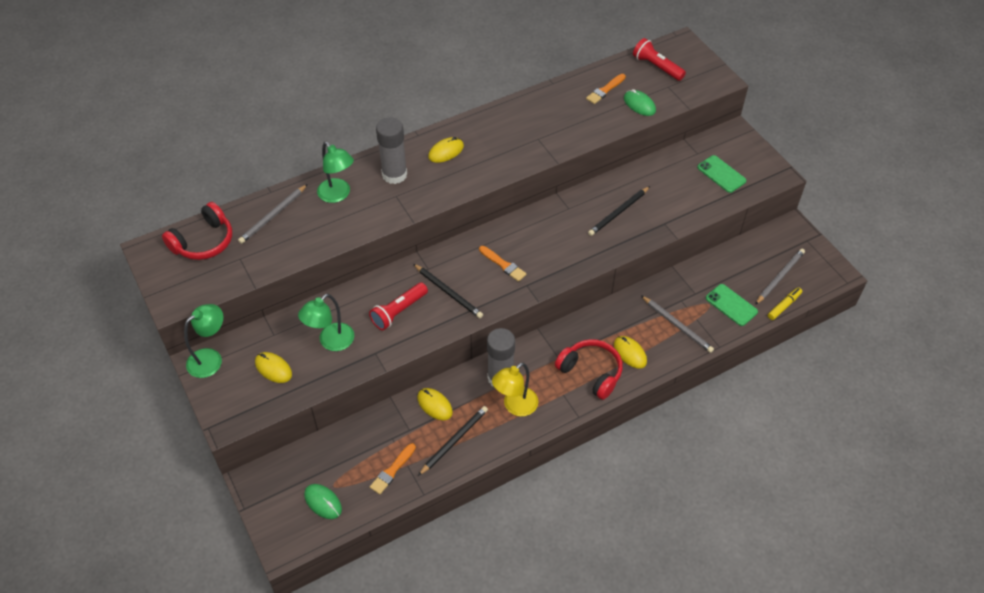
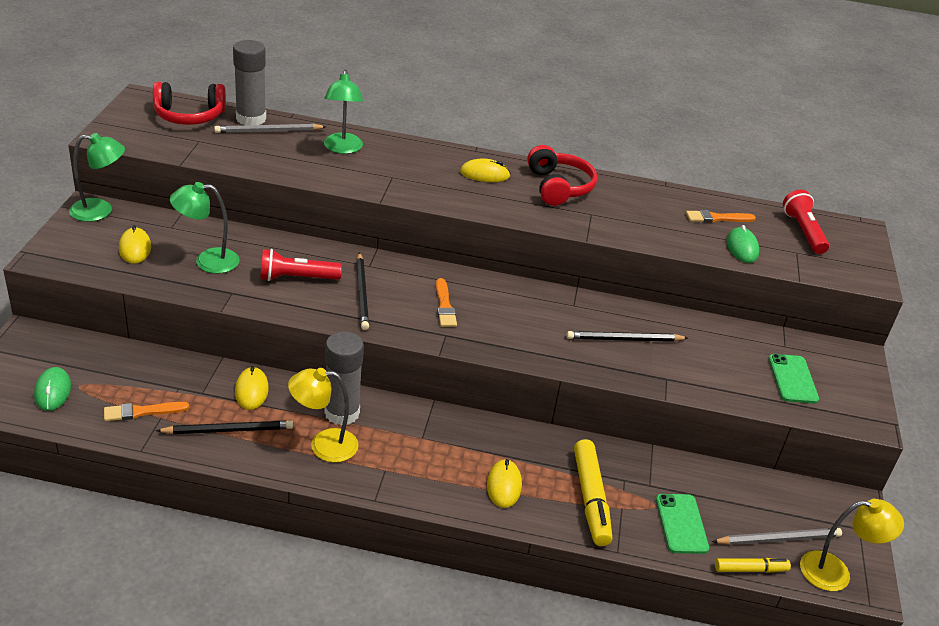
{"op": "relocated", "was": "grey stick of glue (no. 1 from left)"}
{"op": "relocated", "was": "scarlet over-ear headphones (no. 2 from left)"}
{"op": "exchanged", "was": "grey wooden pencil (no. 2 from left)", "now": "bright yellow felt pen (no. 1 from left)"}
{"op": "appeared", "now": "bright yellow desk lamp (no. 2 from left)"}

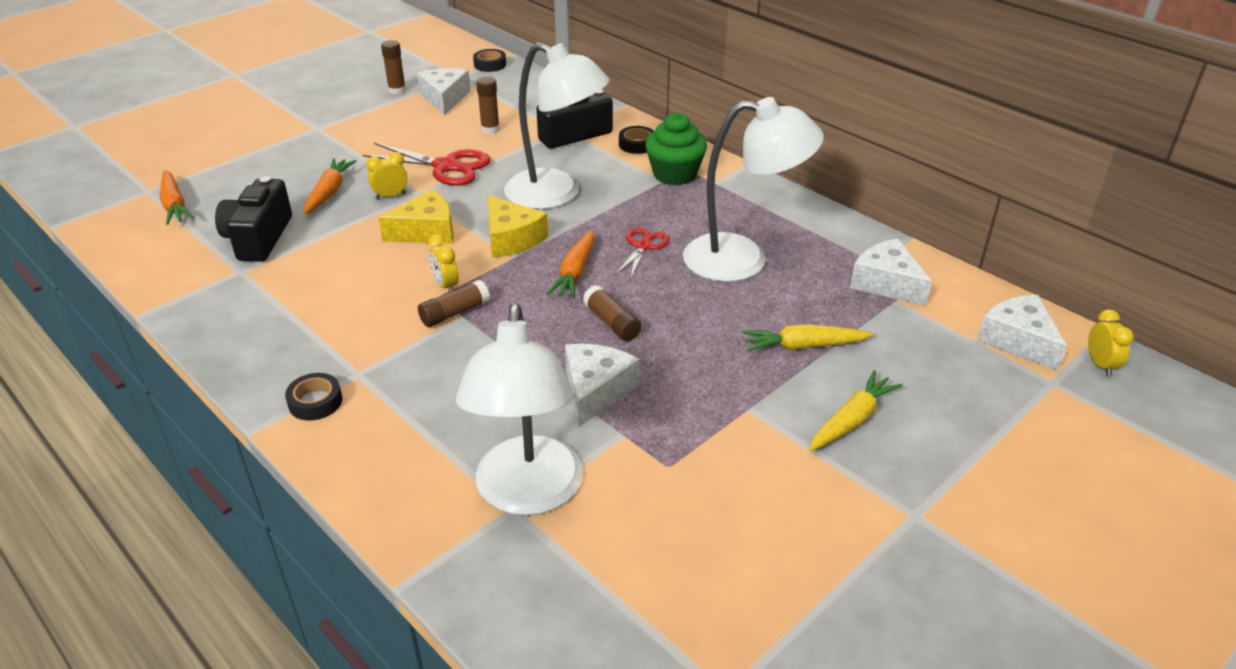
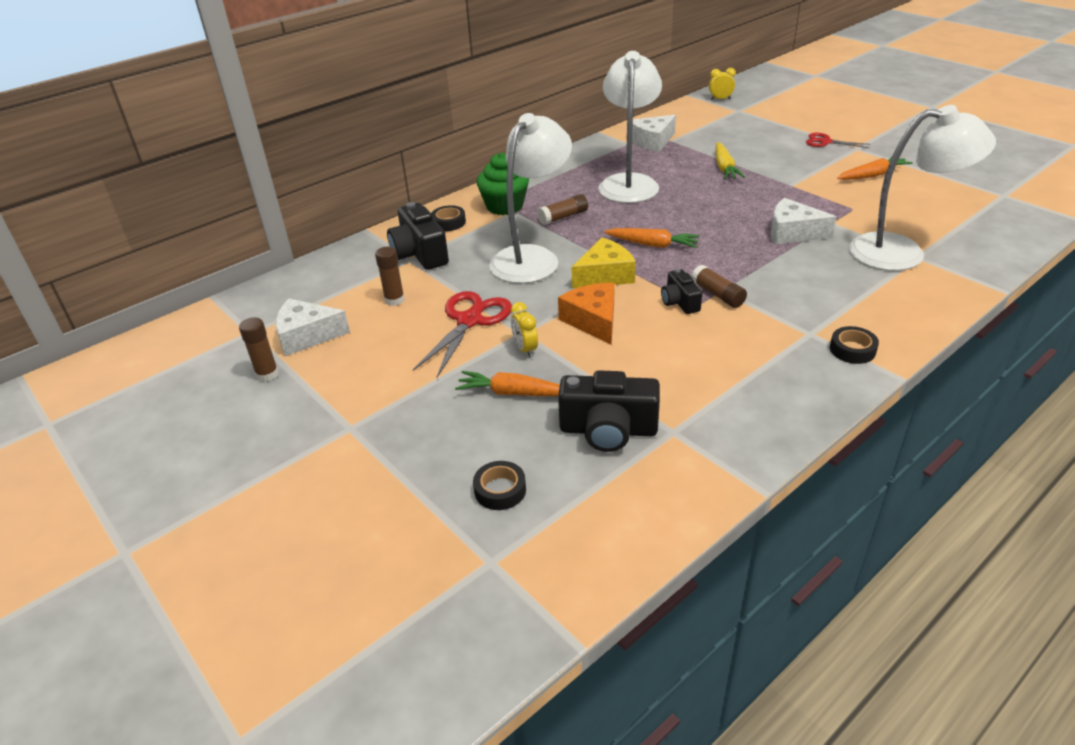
{"op": "relocated", "was": "black roll of tape (no. 2 from left)"}
{"op": "relocated", "was": "russet stick of glue (no. 4 from left in the first image)", "now": "russet stick of glue (no. 3 from left)"}
{"op": "colour", "was": "bright yellow piece of cheese (no. 1 from left)", "now": "orange piece of cheese"}
{"op": "exchanged", "was": "bright yellow bedside clock (no. 2 from left)", "now": "black camera (no. 3 from left)"}
{"op": "relocated", "was": "scarlet shears (no. 2 from left)"}
{"op": "relocated", "was": "orange carrot (no. 1 from left in the first image)", "now": "orange carrot (no. 3 from left)"}
{"op": "missing", "was": "bright yellow carrot (no. 2 from left)"}
{"op": "missing", "was": "snow-white piece of cheese (no. 4 from left)"}

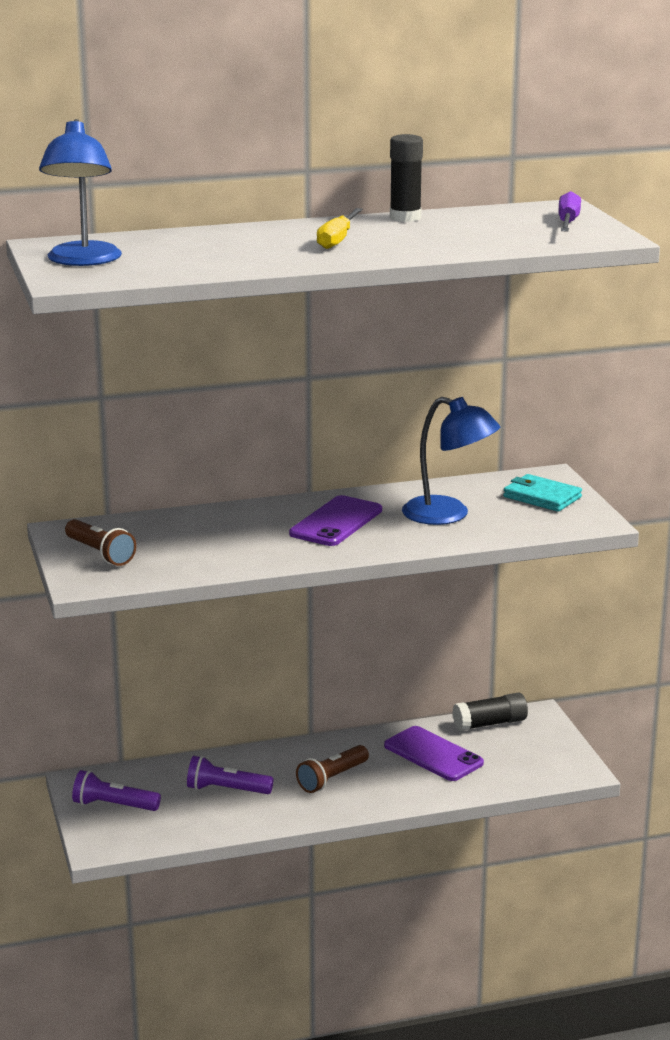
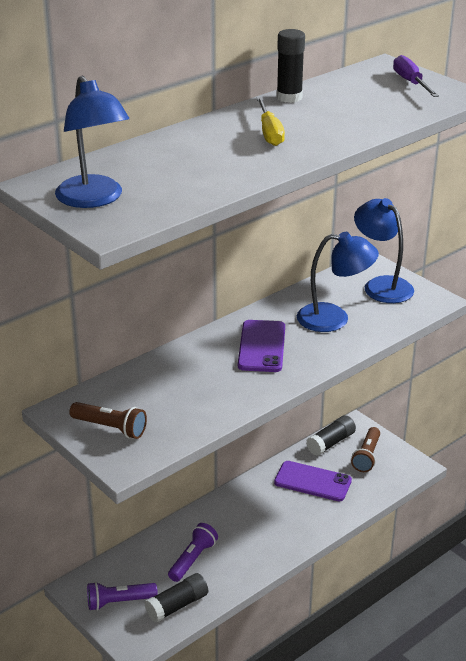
{"op": "appeared", "now": "black stick of glue (no. 1 from left)"}
{"op": "spun", "was": "violet torch (no. 2 from left)", "clockwise": 135}
{"op": "relocated", "was": "russet torch (no. 2 from left)"}
{"op": "exchanged", "was": "turquoise wallet", "now": "blue desk lamp (no. 3 from left)"}

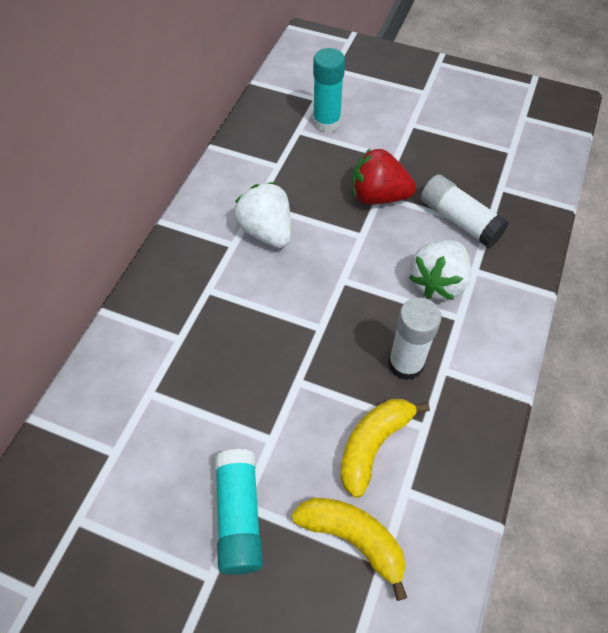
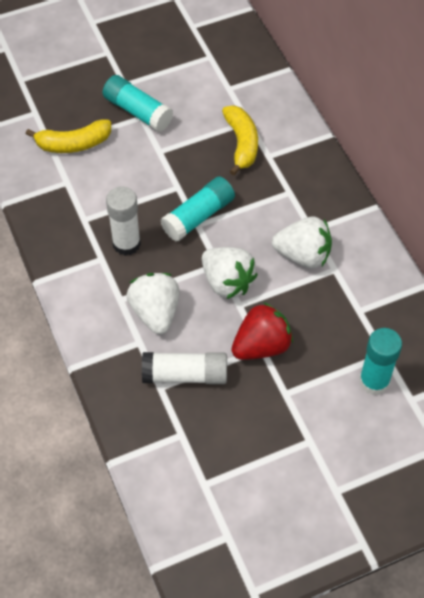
{"op": "appeared", "now": "turquoise stick of glue (no. 2 from left)"}
{"op": "appeared", "now": "snow-white strawberry (no. 2 from left)"}
{"op": "relocated", "was": "bright yellow banana (no. 2 from left)"}

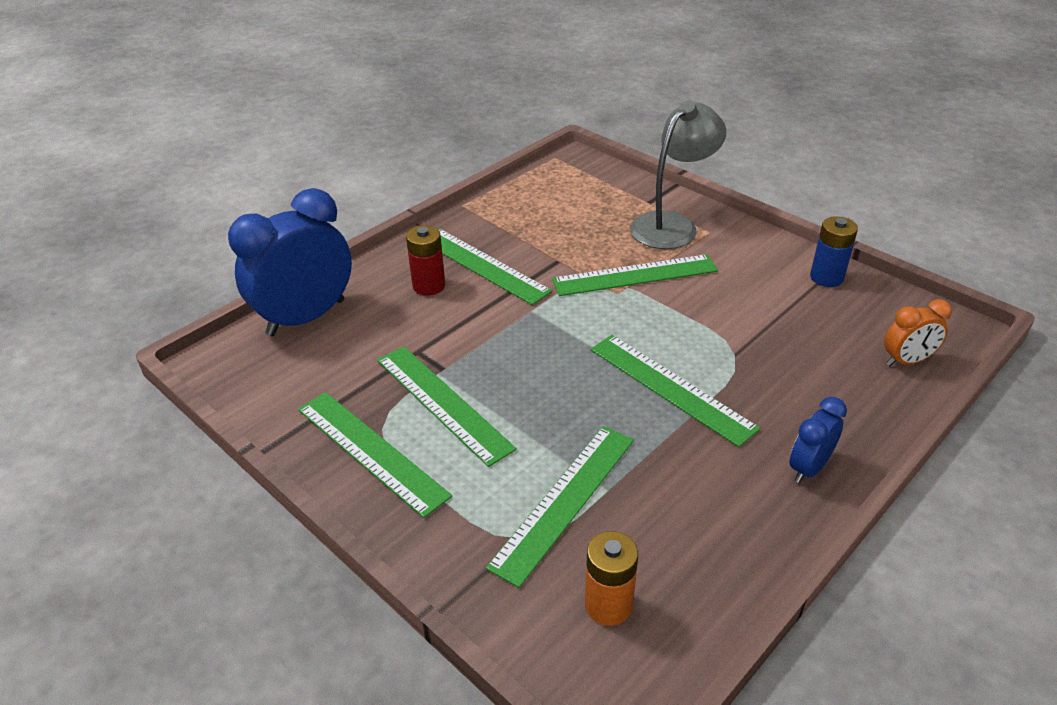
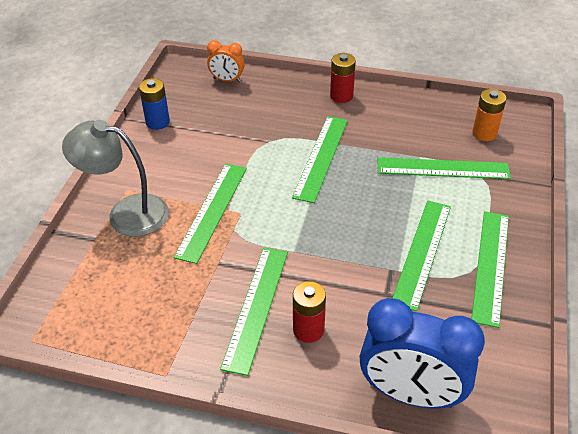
{"op": "spun", "was": "emerald measuring stick (no. 5 from left in the first image)", "clockwise": 60}
{"op": "spun", "was": "orange bedside clock", "clockwise": 150}
{"op": "exchanged", "was": "blue bedside clock (no. 2 from left)", "now": "scarlet AA battery (no. 2 from left)"}

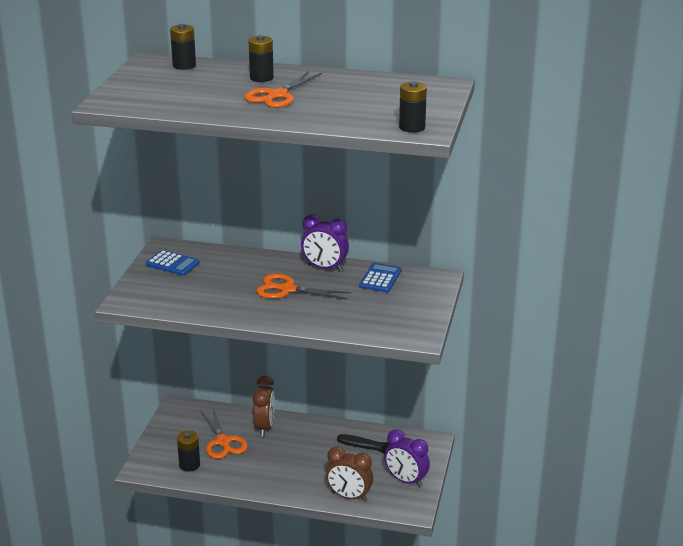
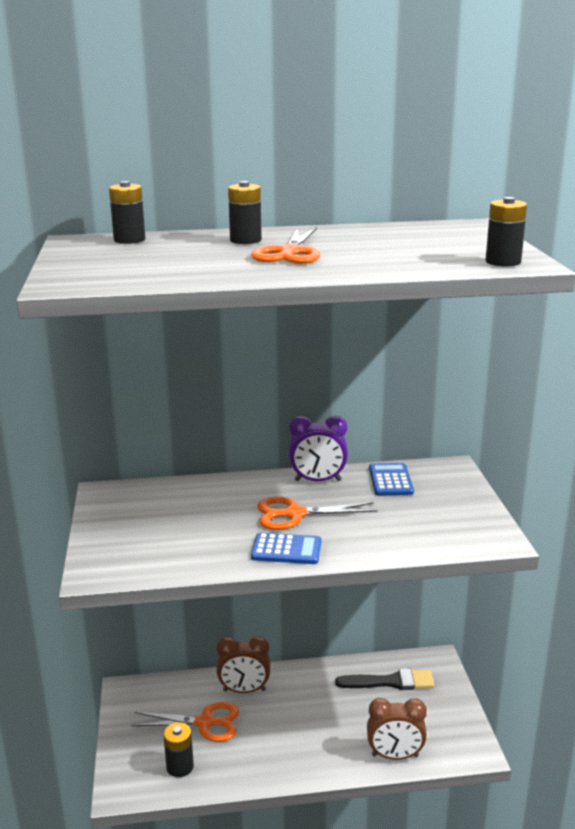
{"op": "spun", "was": "orange shears (no. 1 from left)", "clockwise": -45}
{"op": "spun", "was": "russet bedside clock (no. 1 from left)", "clockwise": 105}
{"op": "relocated", "was": "blue adding machine (no. 1 from left)"}
{"op": "missing", "was": "violet bedside clock (no. 2 from left)"}

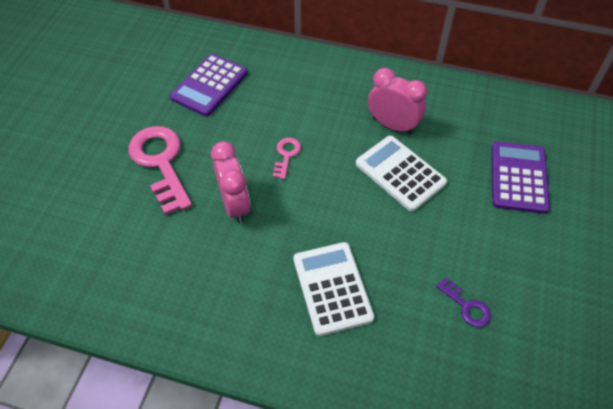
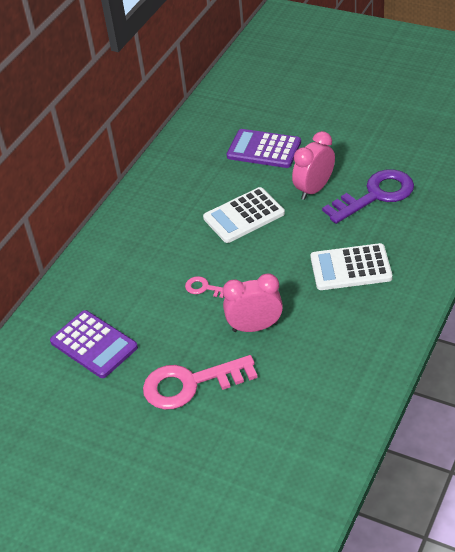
{"op": "relocated", "was": "rose-pink bedside clock (no. 2 from left)"}
{"op": "size", "was": "violet latchkey", "ratio": 2.11}

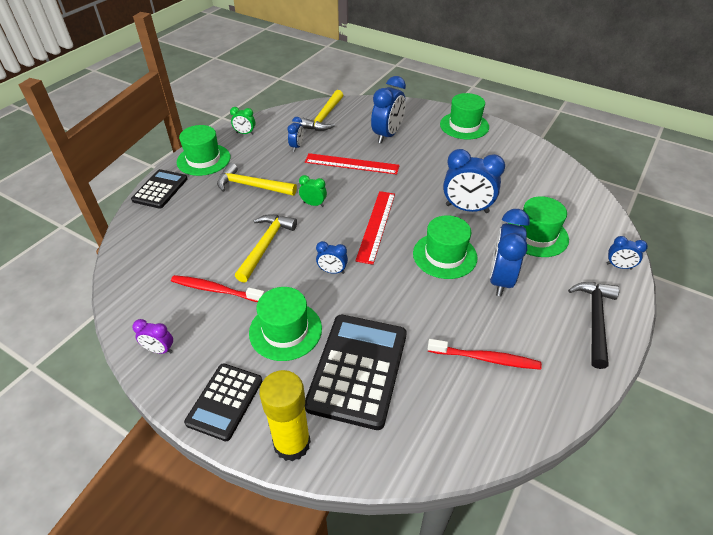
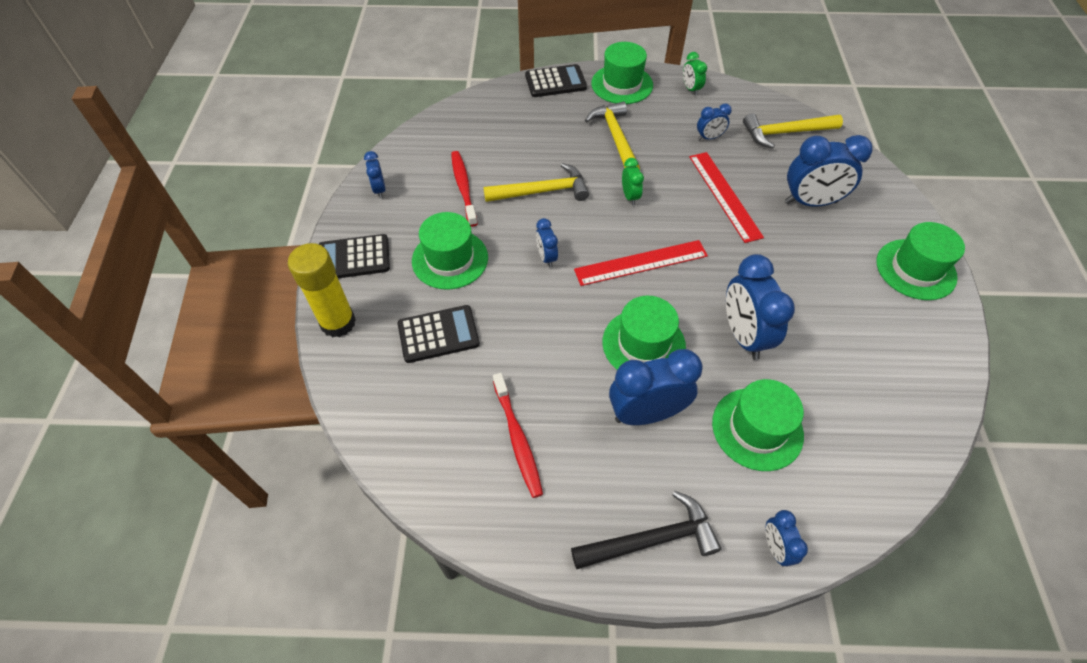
{"op": "colour", "was": "violet bedside clock", "now": "blue bedside clock (no. 1 from left)"}
{"op": "size", "was": "black adding machine (no. 3 from left in the first image)", "ratio": 0.61}

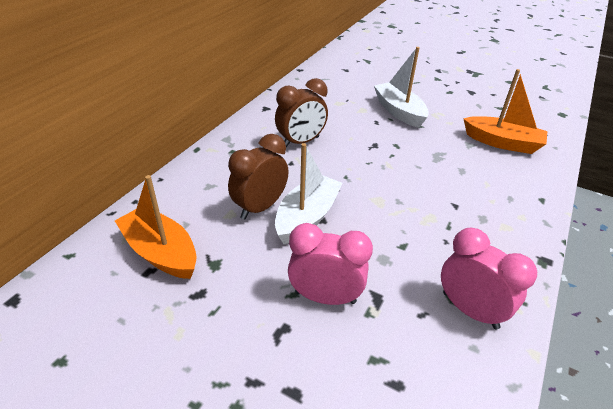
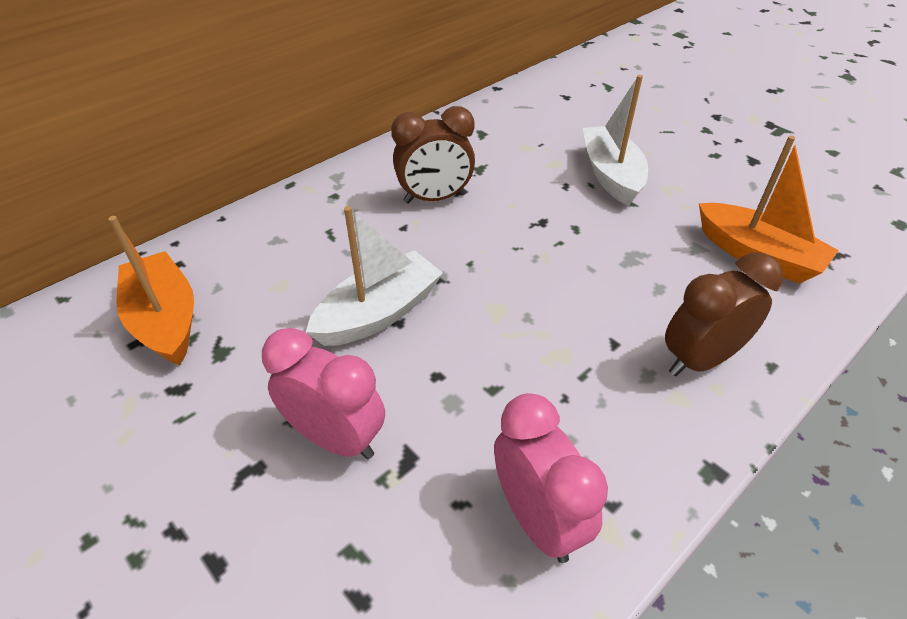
{"op": "relocated", "was": "russet bedside clock (no. 1 from left in the first image)", "now": "russet bedside clock (no. 2 from left)"}

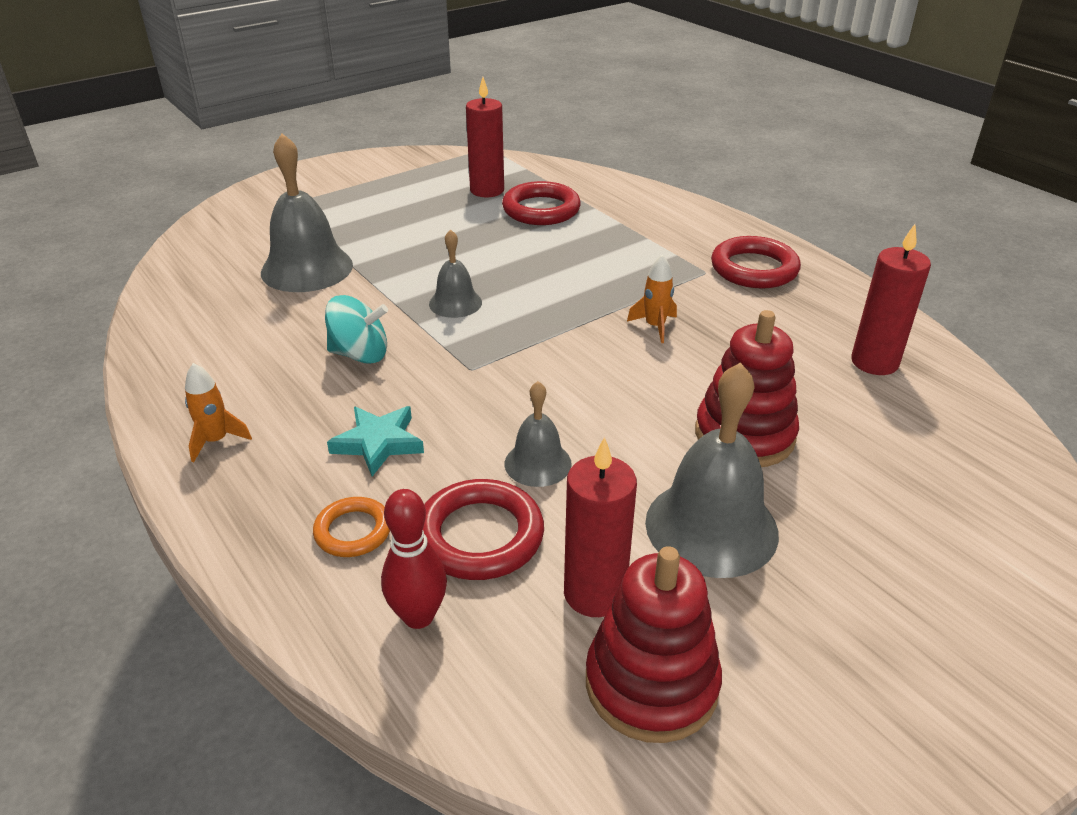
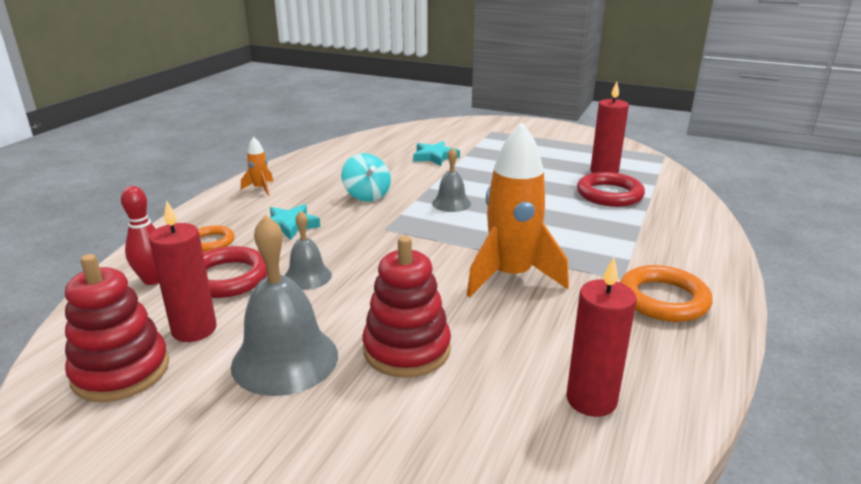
{"op": "exchanged", "was": "grey hand bell (no. 1 from left)", "now": "turquoise five-pointed star (no. 2 from left)"}
{"op": "size", "was": "orange toy rocket (no. 2 from left)", "ratio": 2.26}
{"op": "colour", "was": "scarlet torus (no. 3 from left)", "now": "orange torus (no. 2 from left)"}

